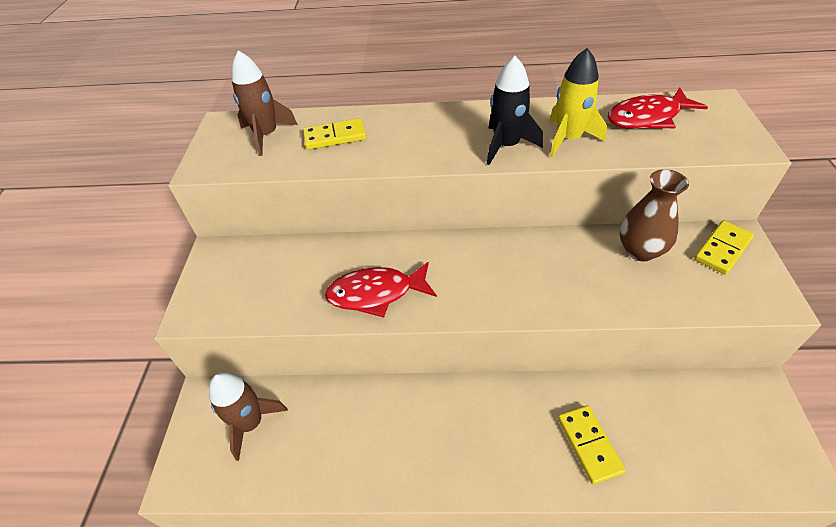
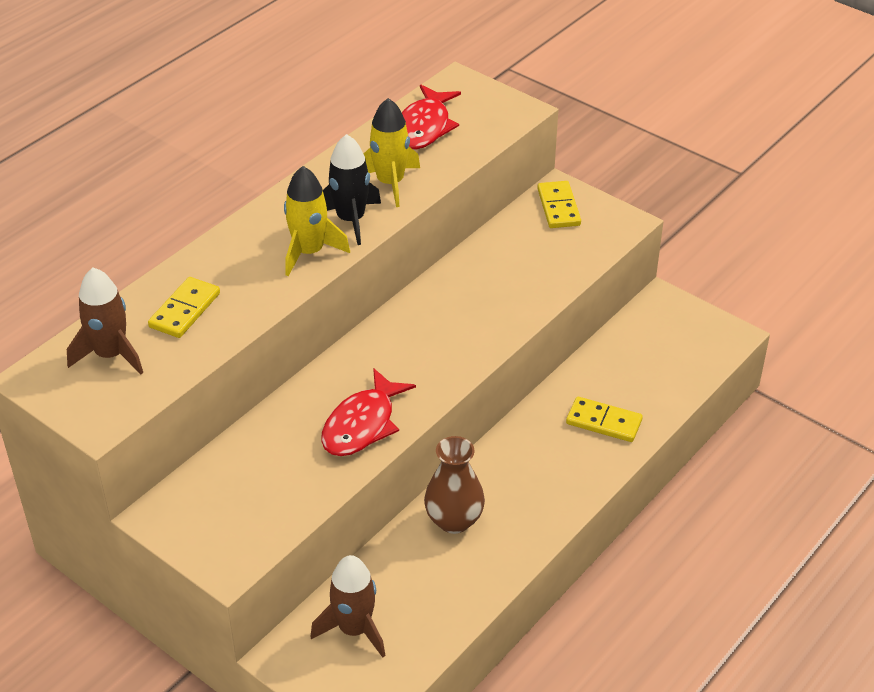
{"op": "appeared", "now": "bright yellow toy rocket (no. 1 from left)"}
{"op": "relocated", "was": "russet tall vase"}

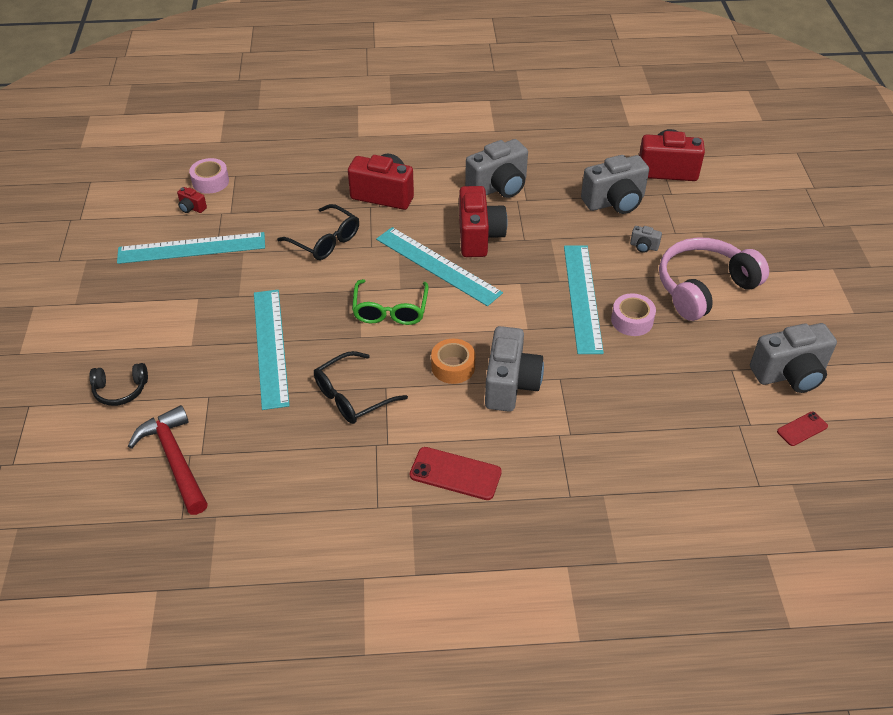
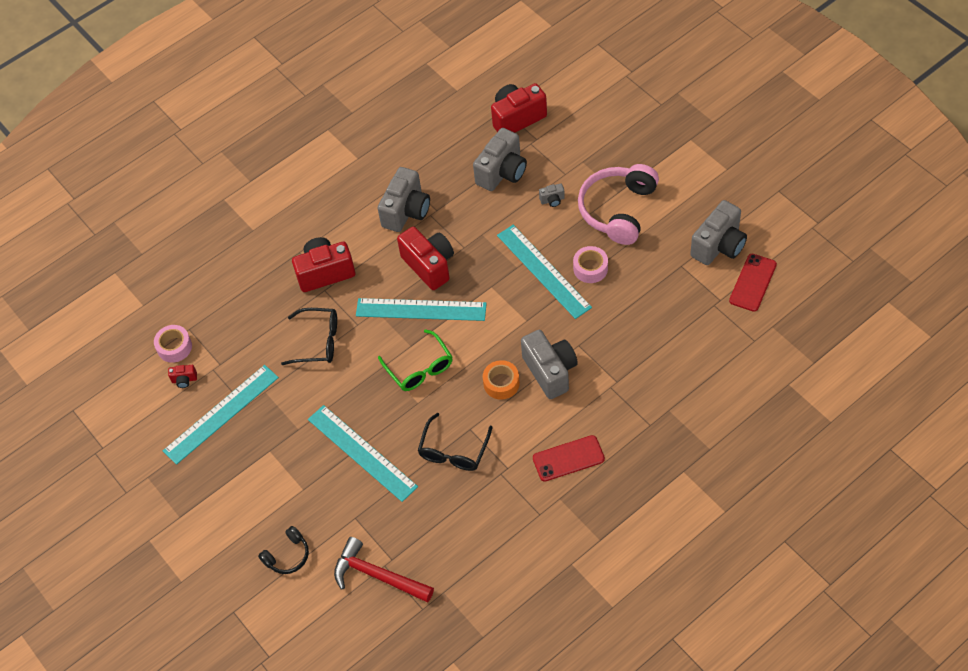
{"op": "size", "was": "scarlet smartphone (no. 2 from left)", "ratio": 1.68}

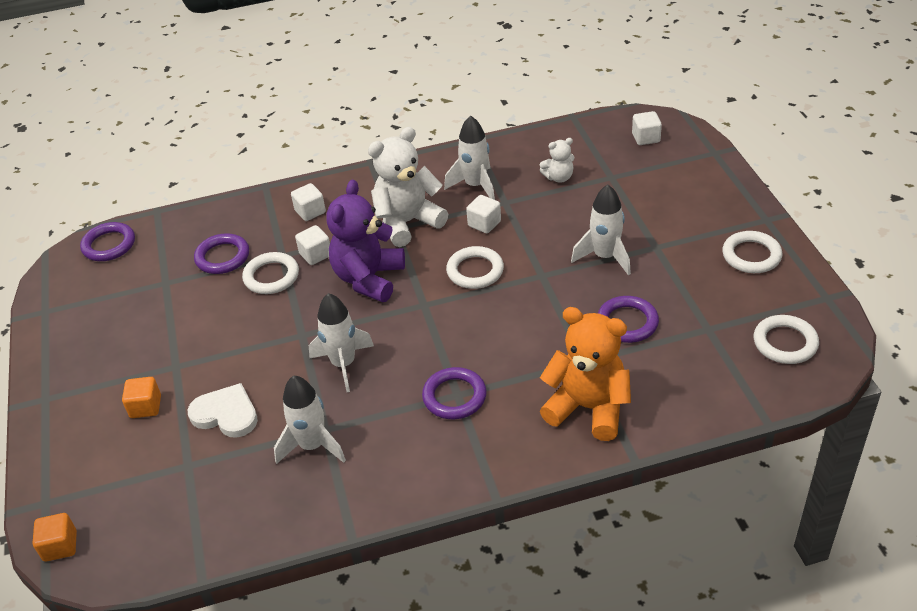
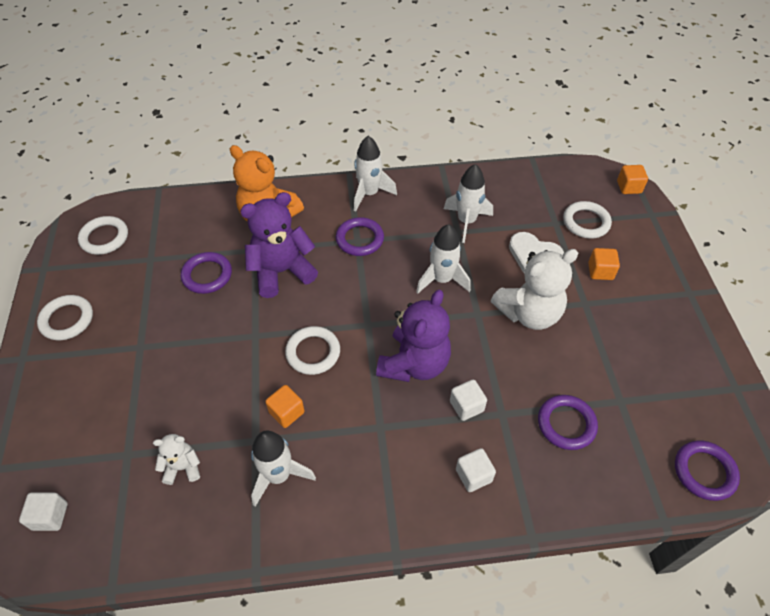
{"op": "appeared", "now": "violet teddy bear (no. 1 from left)"}
{"op": "colour", "was": "snow-white solid cube (no. 3 from left)", "now": "orange solid cube (no. 1 from left)"}
{"op": "relocated", "was": "snow-white toy rocket (no. 4 from left in the first image)", "now": "snow-white toy rocket (no. 2 from left)"}
{"op": "relocated", "was": "snow-white teddy bear (no. 1 from left in the first image)", "now": "snow-white teddy bear (no. 2 from left)"}
{"op": "relocated", "was": "snow-white torus (no. 1 from left in the first image)", "now": "snow-white torus (no. 4 from left)"}

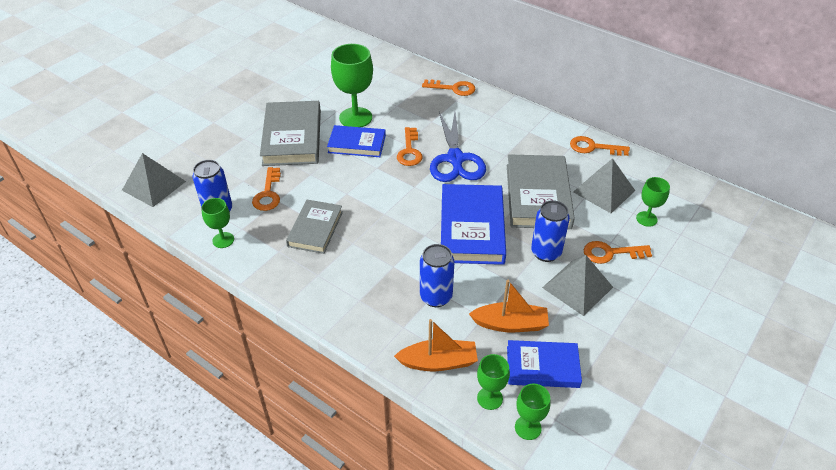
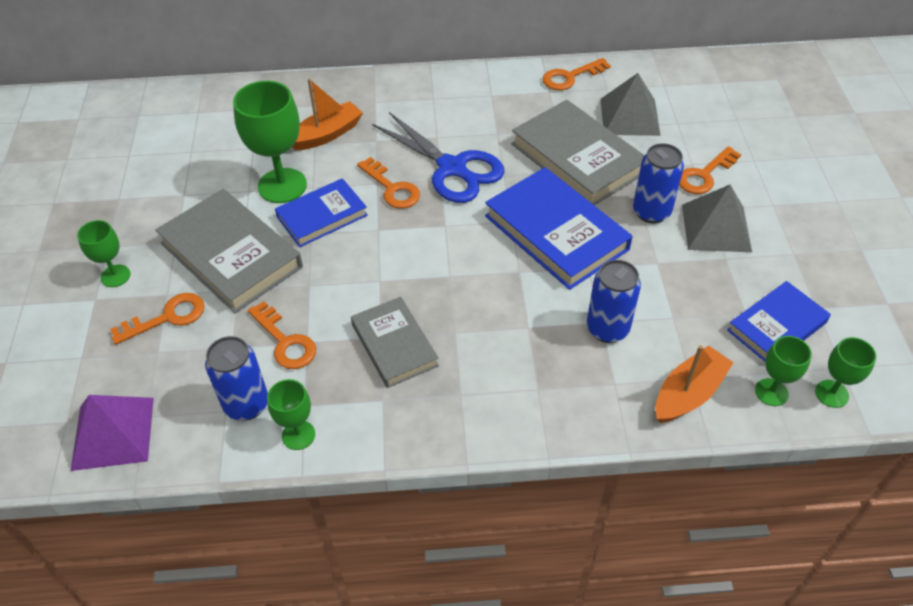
{"op": "colour", "was": "grey solid pyramid (no. 1 from left)", "now": "violet solid pyramid"}
{"op": "relocated", "was": "emerald wine glass (no. 5 from left in the first image)", "now": "emerald wine glass (no. 1 from left)"}
{"op": "relocated", "was": "orange latchkey (no. 3 from left in the first image)", "now": "orange latchkey (no. 1 from left)"}
{"op": "relocated", "was": "orange toy boat (no. 2 from left in the first image)", "now": "orange toy boat (no. 1 from left)"}

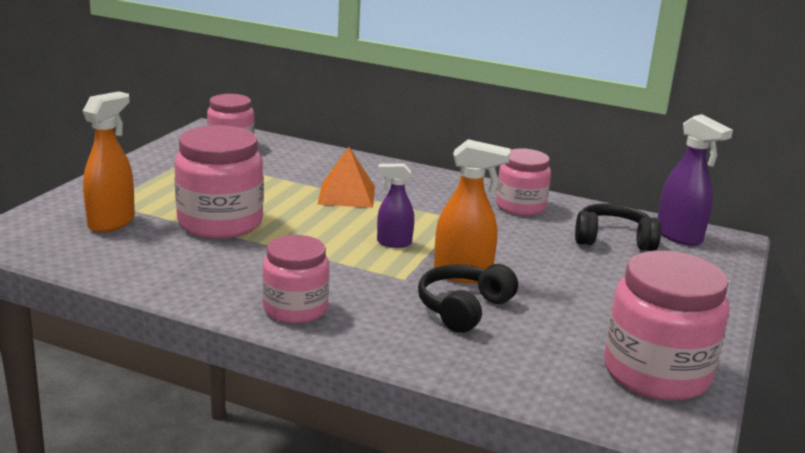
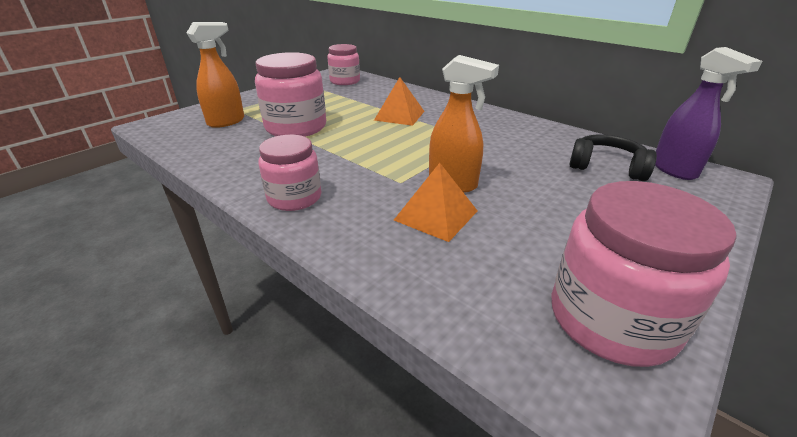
{"op": "exchanged", "was": "black over-ear headphones (no. 1 from left)", "now": "orange solid pyramid (no. 2 from left)"}
{"op": "missing", "was": "violet spray bottle (no. 1 from left)"}
{"op": "missing", "was": "rose-pink jam jar (no. 4 from left)"}

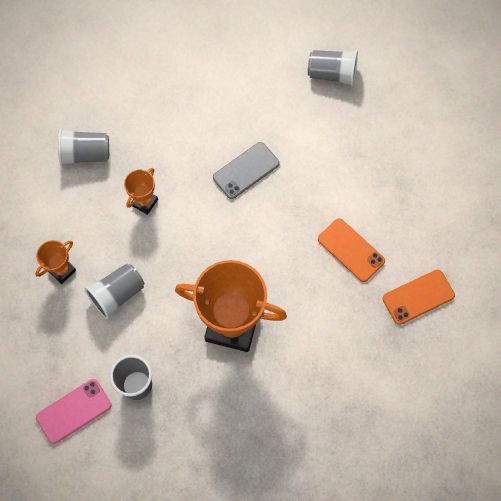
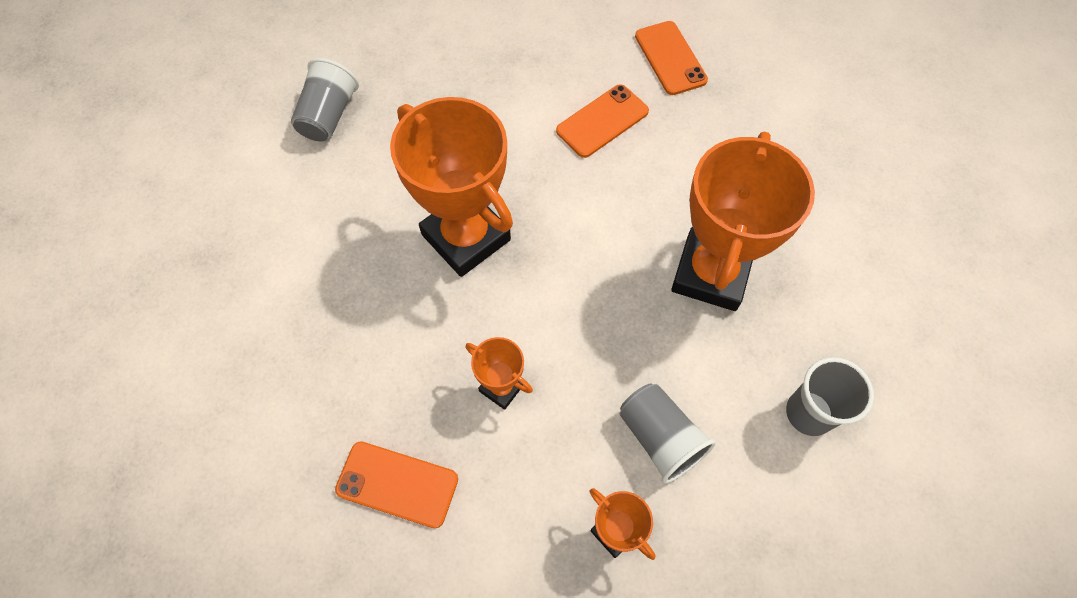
{"op": "exchanged", "was": "grey beaker (no. 1 from left)", "now": "orange smartphone (no. 1 from left)"}
{"op": "exchanged", "was": "grey smartphone", "now": "orange award cup (no. 1 from left)"}
{"op": "missing", "was": "rose-pink smartphone"}

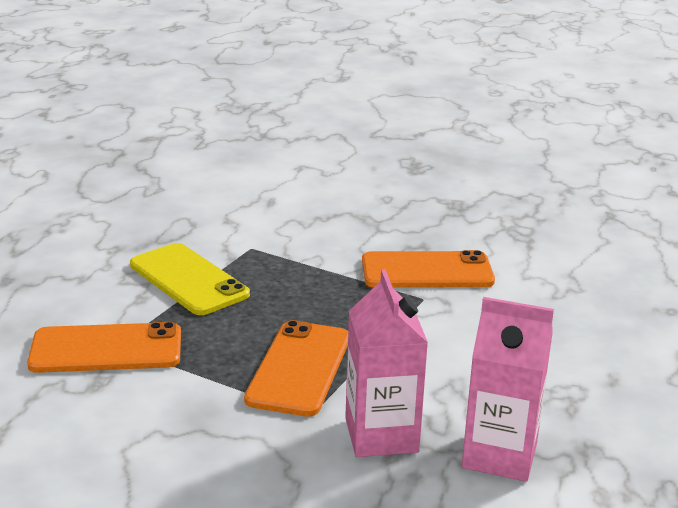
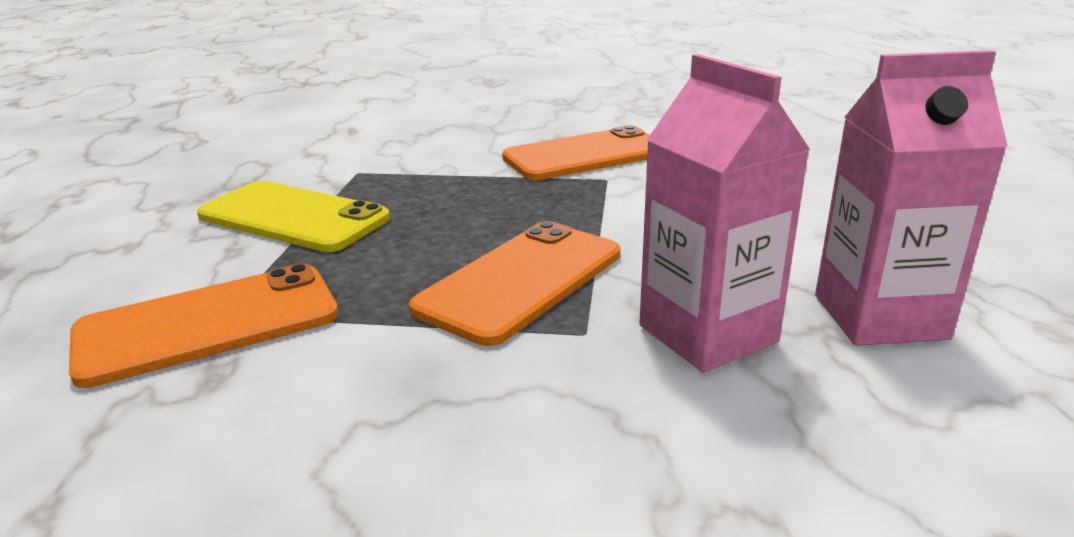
{"op": "spun", "was": "orange smartphone (no. 2 from left)", "clockwise": 45}

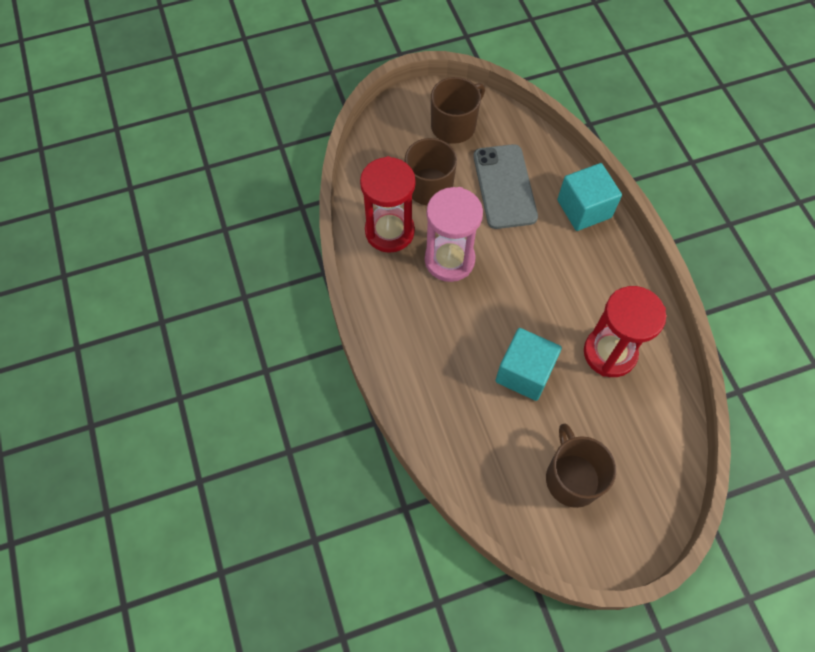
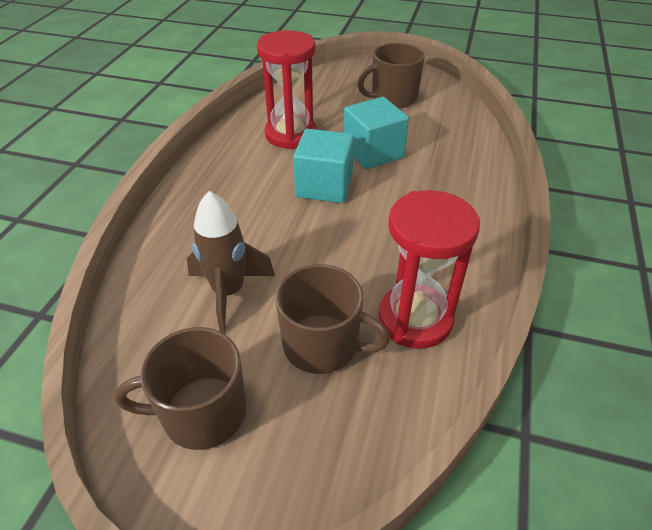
{"op": "exchanged", "was": "grey smartphone", "now": "russet toy rocket"}
{"op": "relocated", "was": "turquoise solid cube (no. 2 from left in the first image)", "now": "turquoise solid cube (no. 1 from left)"}
{"op": "spun", "was": "russet mug (no. 3 from left)", "clockwise": 45}
{"op": "missing", "was": "rose-pink sand timer"}

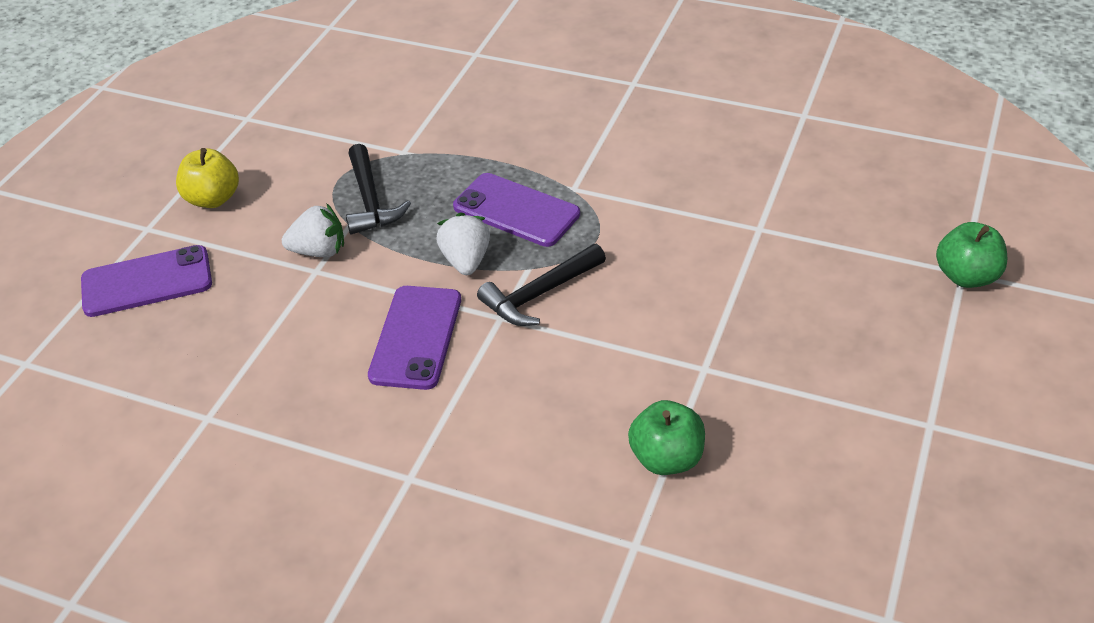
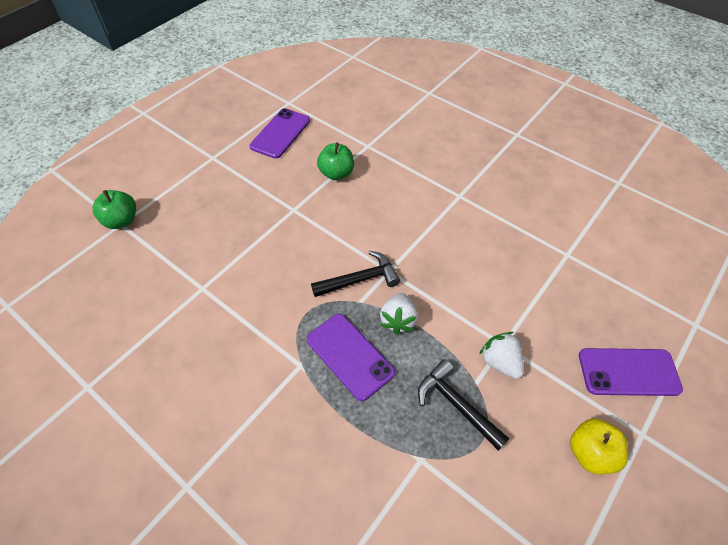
{"op": "relocated", "was": "violet smartphone (no. 2 from left in the first image)", "now": "violet smartphone (no. 1 from left)"}
{"op": "spun", "was": "black carpenter's hammer (no. 1 from left in the first image)", "clockwise": -45}
{"op": "spun", "was": "snow-white strawberry (no. 1 from left in the first image)", "clockwise": 45}

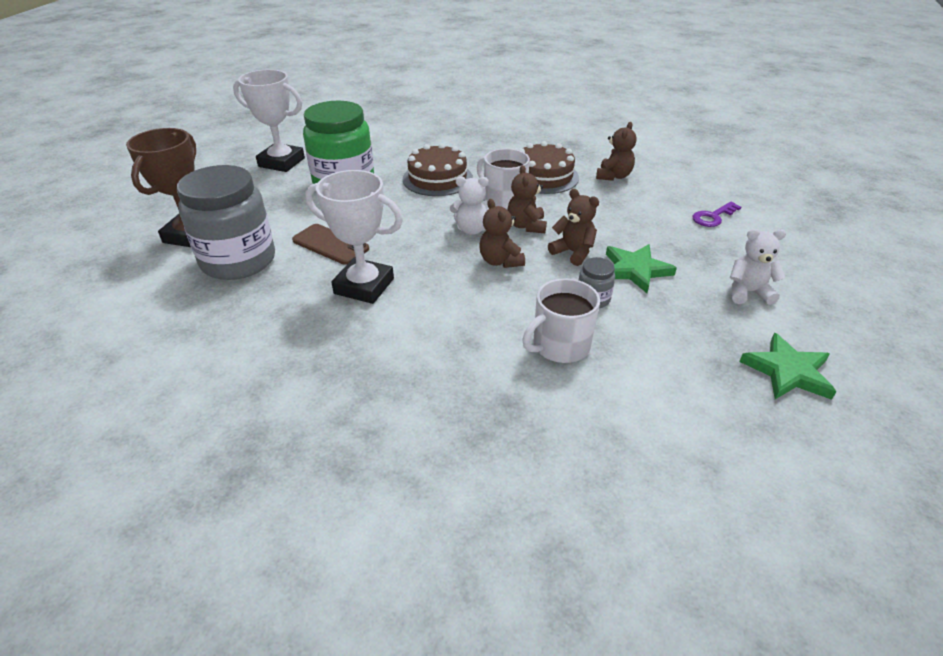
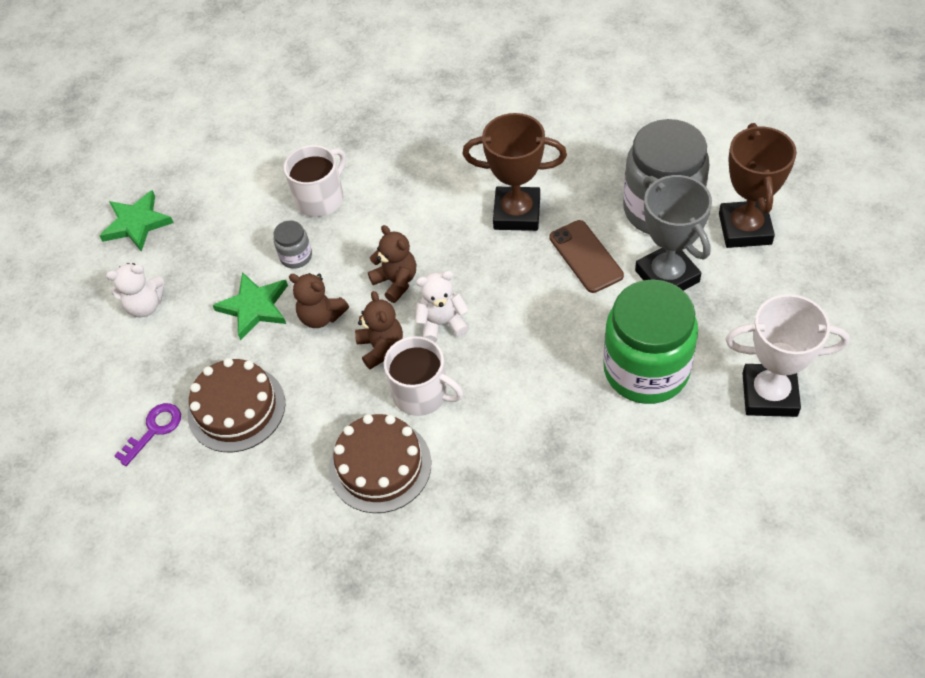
{"op": "relocated", "was": "russet layer cake (no. 1 from left)"}
{"op": "colour", "was": "snow-white award cup (no. 2 from left)", "now": "russet award cup (no. 1 from left)"}
{"op": "spun", "was": "russet smartphone", "clockwise": 45}
{"op": "appeared", "now": "grey award cup"}
{"op": "missing", "was": "russet teddy bear (no. 4 from left)"}

